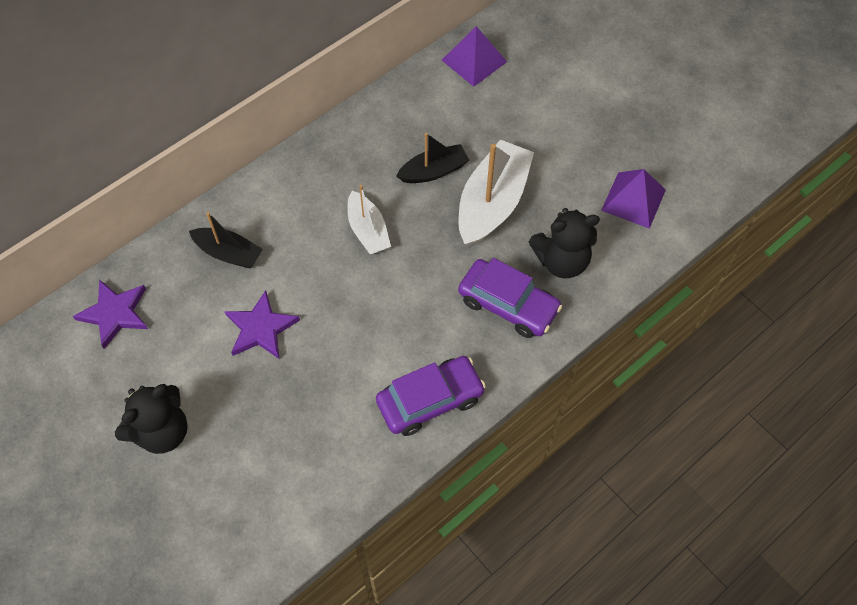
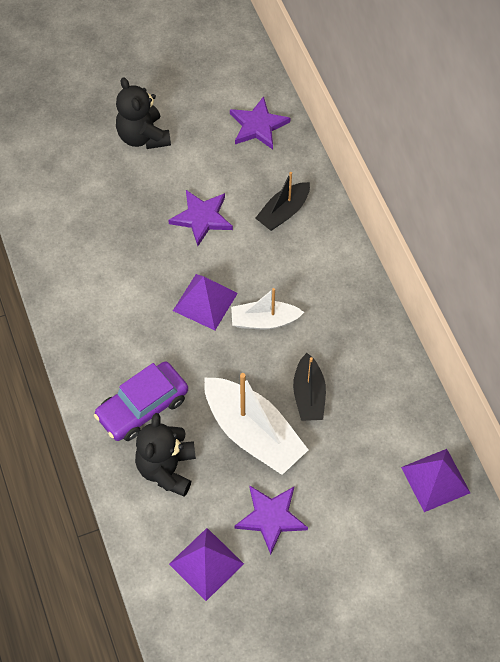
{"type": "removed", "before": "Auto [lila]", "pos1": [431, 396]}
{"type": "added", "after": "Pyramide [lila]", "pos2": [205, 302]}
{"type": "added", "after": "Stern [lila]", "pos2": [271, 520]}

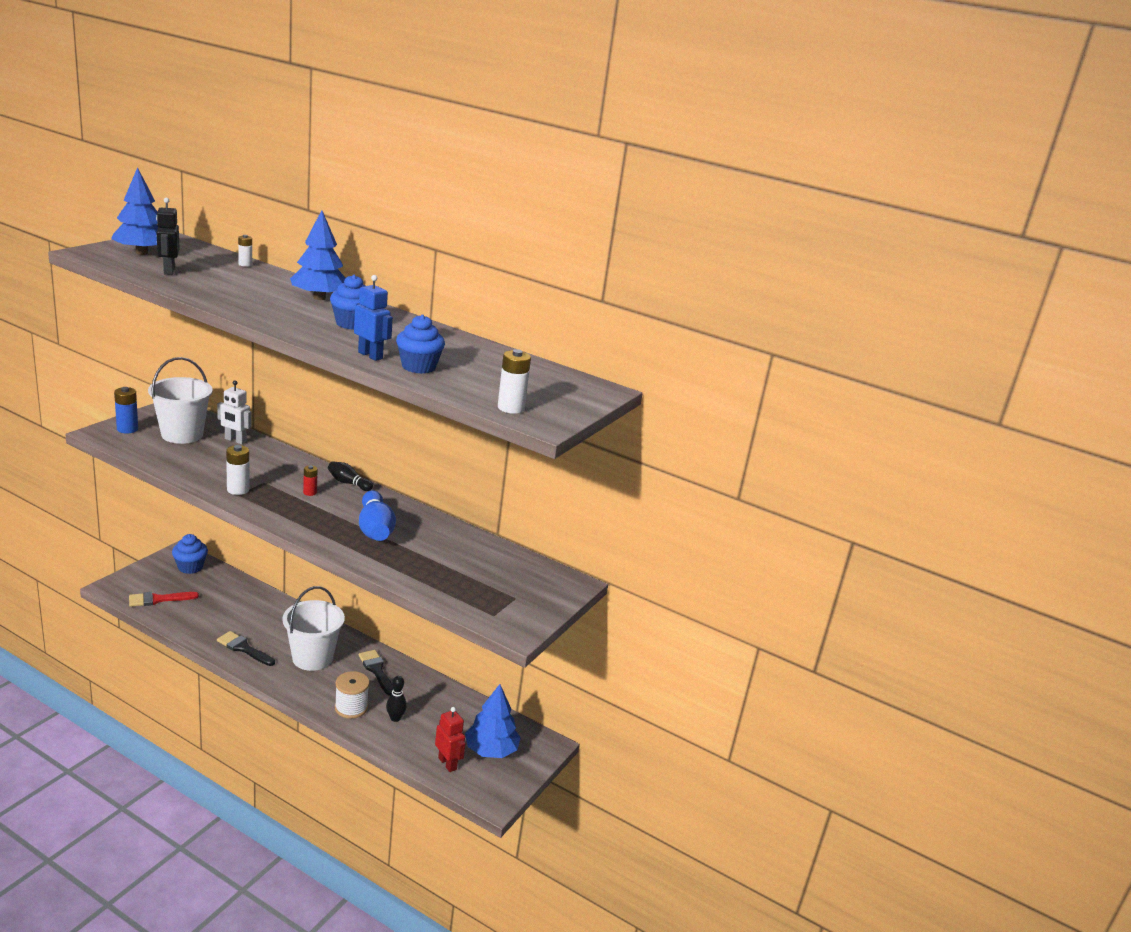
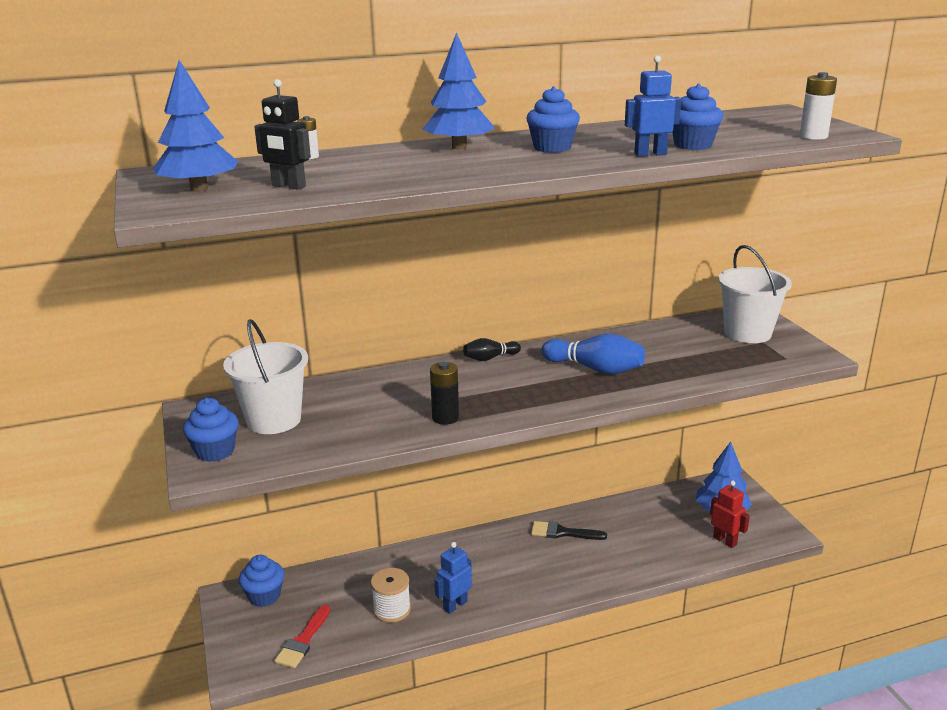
{"type": "removed", "before": "Roboter [weiß]", "pos1": [234, 412]}
{"type": "replaced", "before": "Batterie [blau]", "after": "Muffin [blau]", "pos1": [126, 410], "pos2": [211, 430]}
{"type": "recoloured", "before": "Batterie [weiß]", "after": "Batterie [schwarz]", "pos1": [238, 470], "pos2": [444, 393]}
{"type": "removed", "before": "Batterie [rot]", "pos1": [310, 480]}
{"type": "moved", "before": "Eimer [weiß]", "pos1": [313, 628], "pos2": [755, 294]}
{"type": "replaced", "before": "Pinsel [schwarz]", "after": "Roboter [blau]", "pos1": [246, 648], "pos2": [453, 578]}
{"type": "moved", "before": "Garnrolle [weiß]", "pos1": [352, 695], "pos2": [391, 595]}
{"type": "removed", "before": "Bowlingkegel [schwarz]", "pos1": [396, 699]}
{"type": "turned", "before": "Roboter [rot]", "pos1": [450, 739], "pos2": [730, 514], "turn": 45}

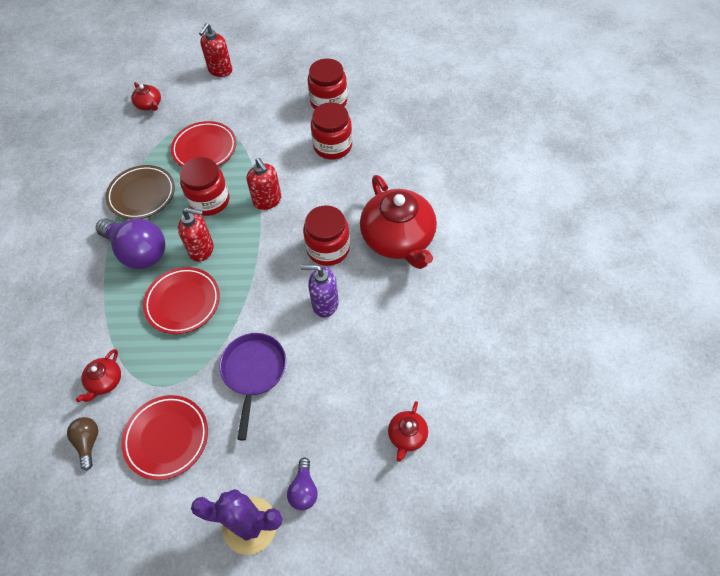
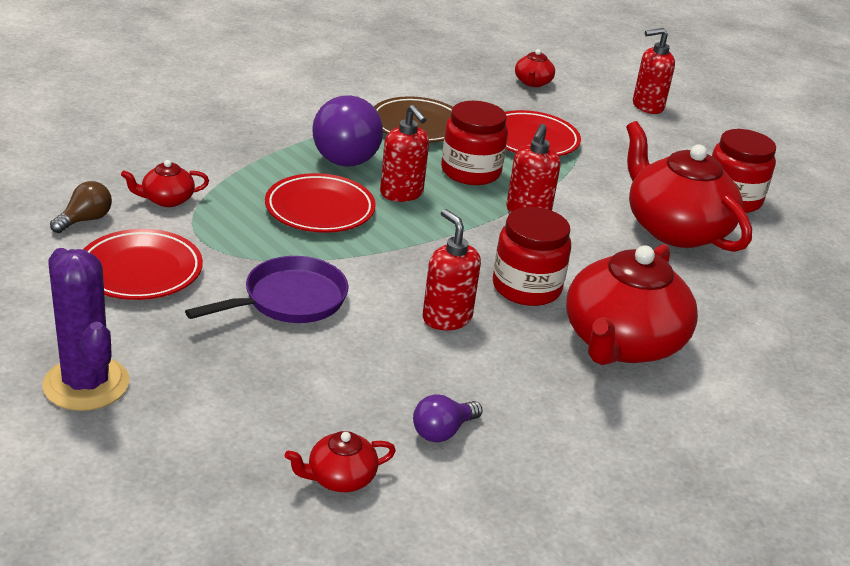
{"type": "replaced", "before": "Einmachglas [rot]", "after": "Teekanne [rot]", "pos1": [331, 131], "pos2": [689, 186]}
{"type": "recoloured", "before": "Seifenspender [lila]", "after": "Seifenspender [rot]", "pos1": [320, 291], "pos2": [451, 269]}
{"type": "moved", "before": "Glühbirne [lila]", "pos1": [302, 484], "pos2": [448, 418]}

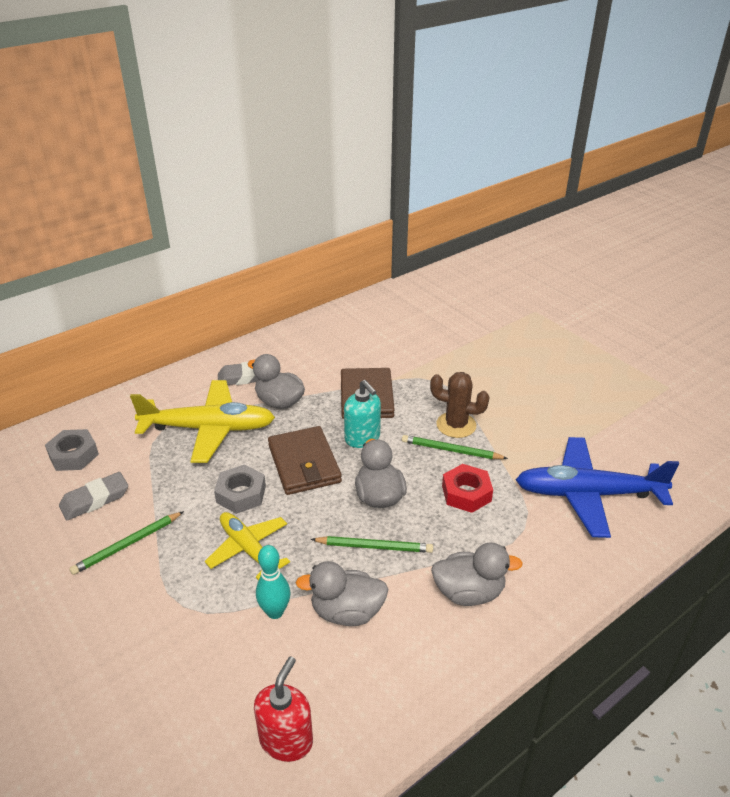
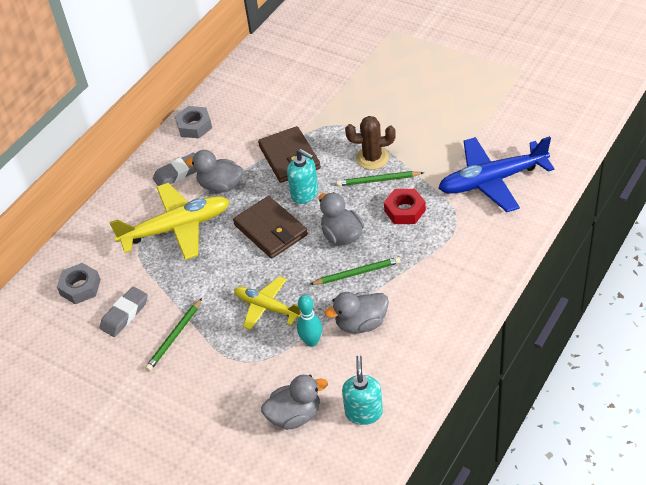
{"type": "moved", "before": "Sechskantmutter [grau]", "pos1": [240, 489], "pos2": [193, 122]}
{"type": "moved", "before": "Ente [grau]", "pos1": [477, 574], "pos2": [294, 402]}
{"type": "recoloured", "before": "Seifenspender [rot]", "after": "Seifenspender [türkis]", "pos1": [283, 709], "pos2": [362, 390]}

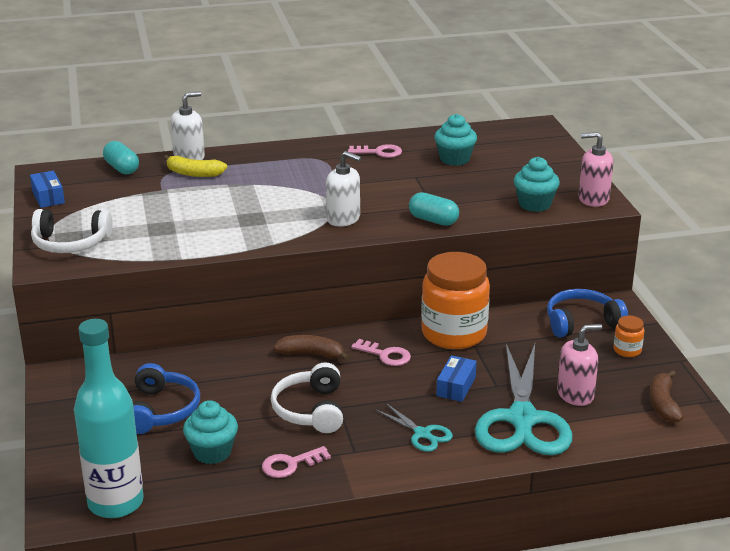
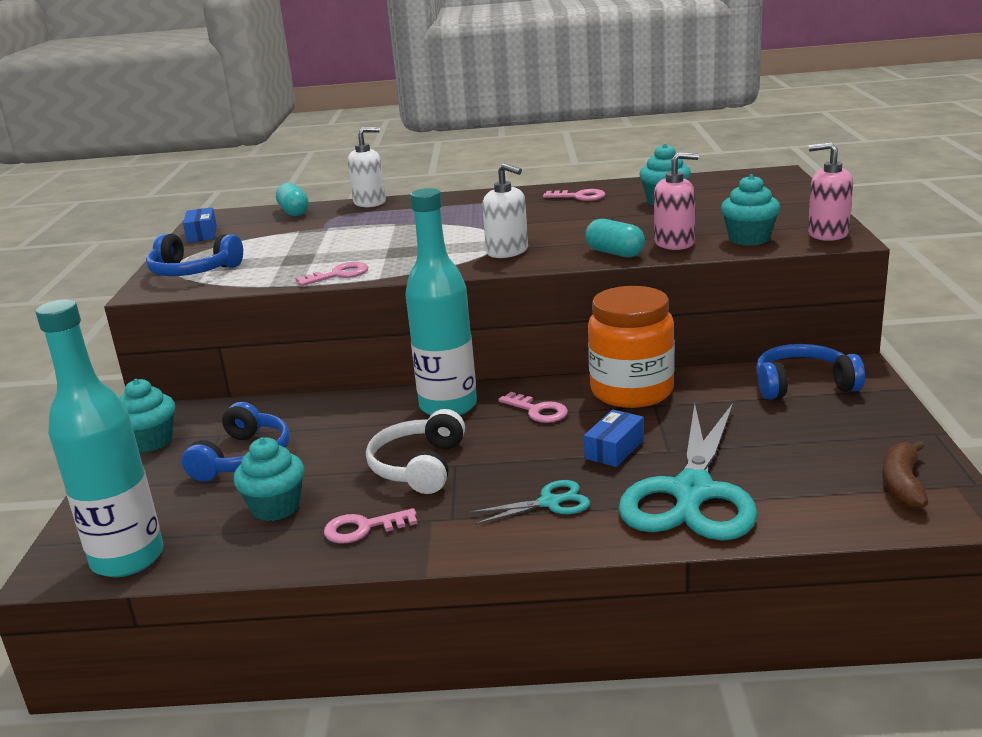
{"type": "removed", "before": "Banane [gelb]", "pos1": [195, 166]}
{"type": "recoloured", "before": "Kopfhörer [weiß]", "after": "Kopfhörer [blau]", "pos1": [72, 231], "pos2": [194, 255]}
{"type": "removed", "before": "Einmachglas [orange]", "pos1": [628, 336]}
{"type": "moved", "before": "Seifenspender [rosa]", "pos1": [579, 365], "pos2": [676, 201]}
{"type": "replaced", "before": "Banane [braun]", "after": "Flasche [türkis]", "pos1": [311, 348], "pos2": [441, 302]}
{"type": "turned", "before": "Schere [türkis]", "pos1": [414, 427], "pos2": [529, 502], "turn": -75}
{"type": "added", "after": "Schlüssel [rosa]", "pos2": [331, 274]}
{"type": "added", "after": "Muffin [türkis]", "pos2": [147, 415]}

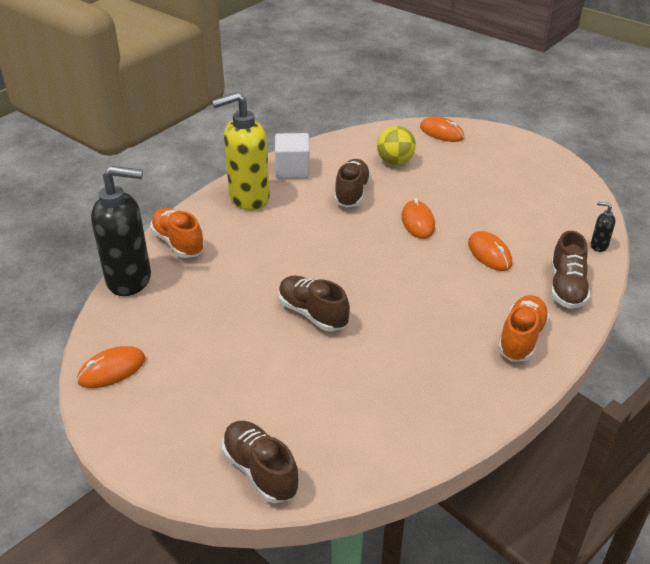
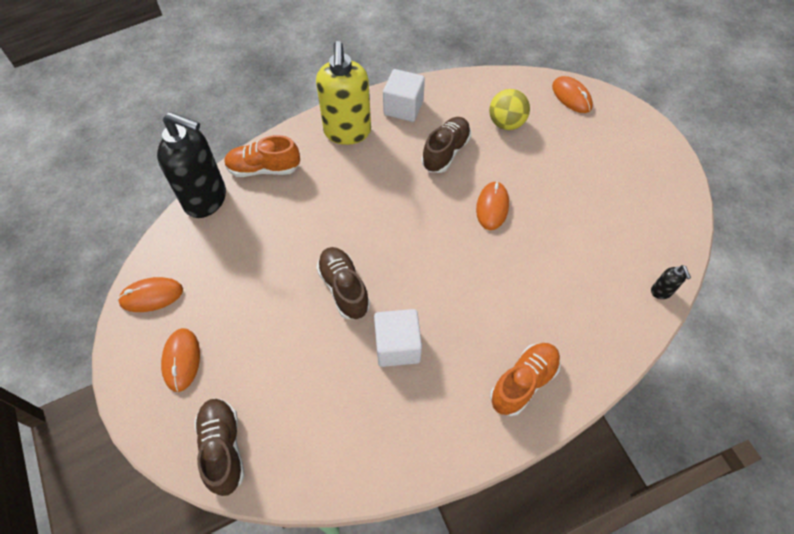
{"type": "turned", "before": "Seifenspender [gelb]", "pos1": [241, 151], "pos2": [343, 93], "turn": -90}
{"type": "turned", "before": "Seifenspender [schwarz]", "pos1": [603, 227], "pos2": [671, 282], "turn": -150}
{"type": "turned", "before": "Schuh [orange]", "pos1": [177, 233], "pos2": [262, 156], "turn": -75}
{"type": "moved", "before": "Computermaus [orange]", "pos1": [490, 251], "pos2": [180, 360]}
{"type": "removed", "before": "Schuh [braun]", "pos1": [570, 270]}
{"type": "added", "after": "Kubus [weiß]", "pos2": [398, 338]}

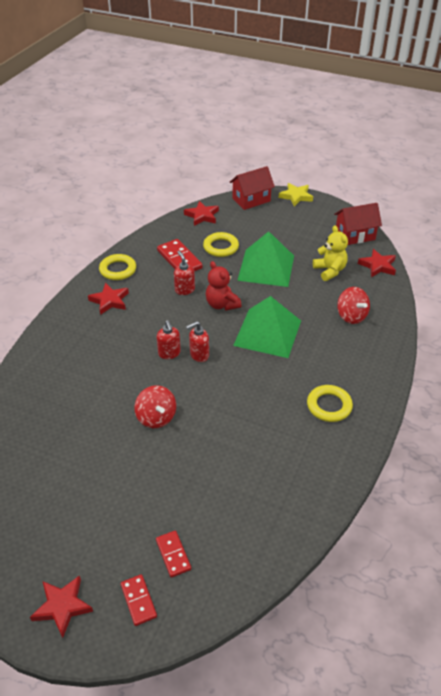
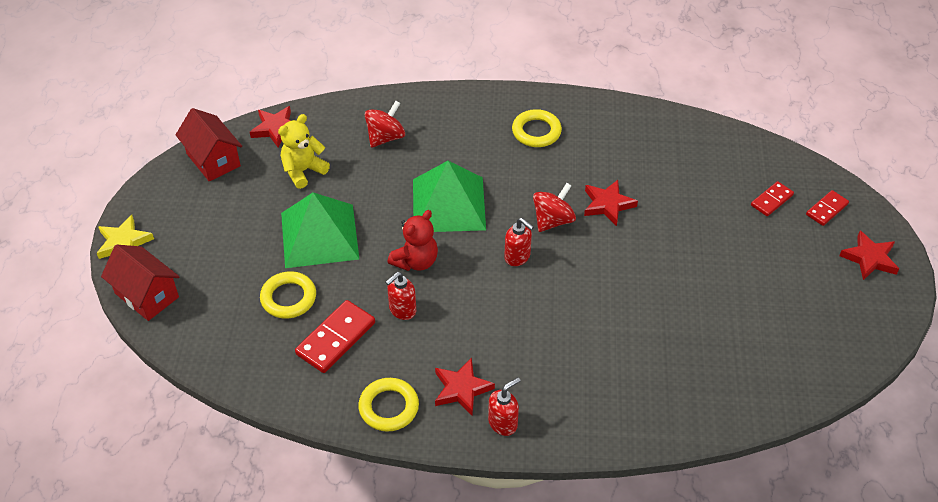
{"type": "moved", "before": "Stern [rot]", "pos1": [201, 213], "pos2": [611, 203]}
{"type": "moved", "before": "Seifenspender [rot]", "pos1": [169, 339], "pos2": [504, 406]}
{"type": "moved", "before": "Kreisel [rot]", "pos1": [155, 406], "pos2": [554, 207]}

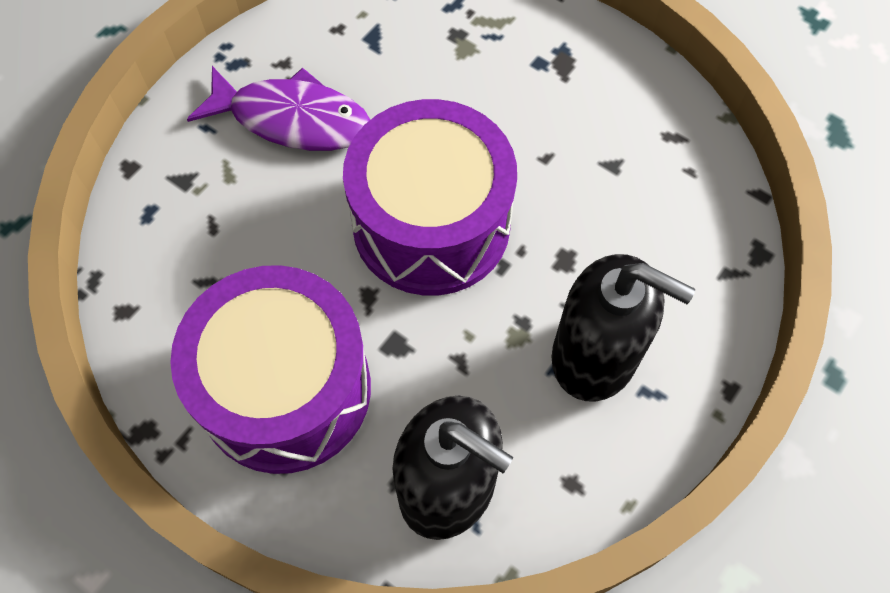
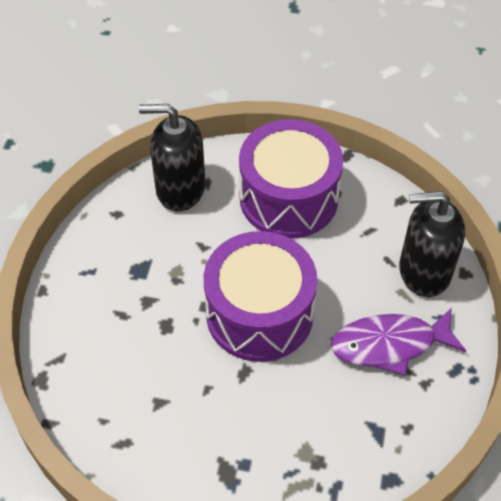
{"type": "moved", "before": "Seifenspender [schwarz]", "pos1": [623, 328], "pos2": [432, 244]}

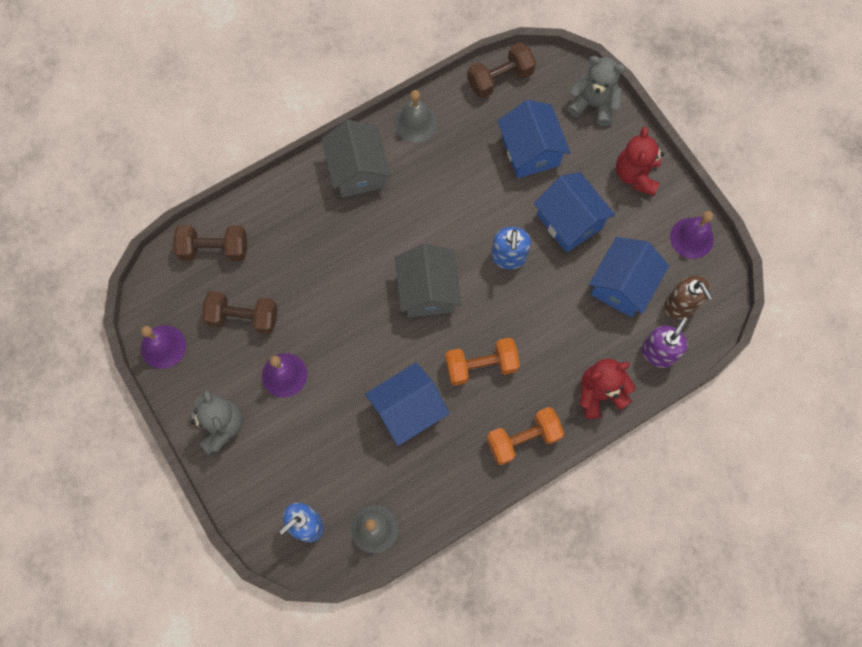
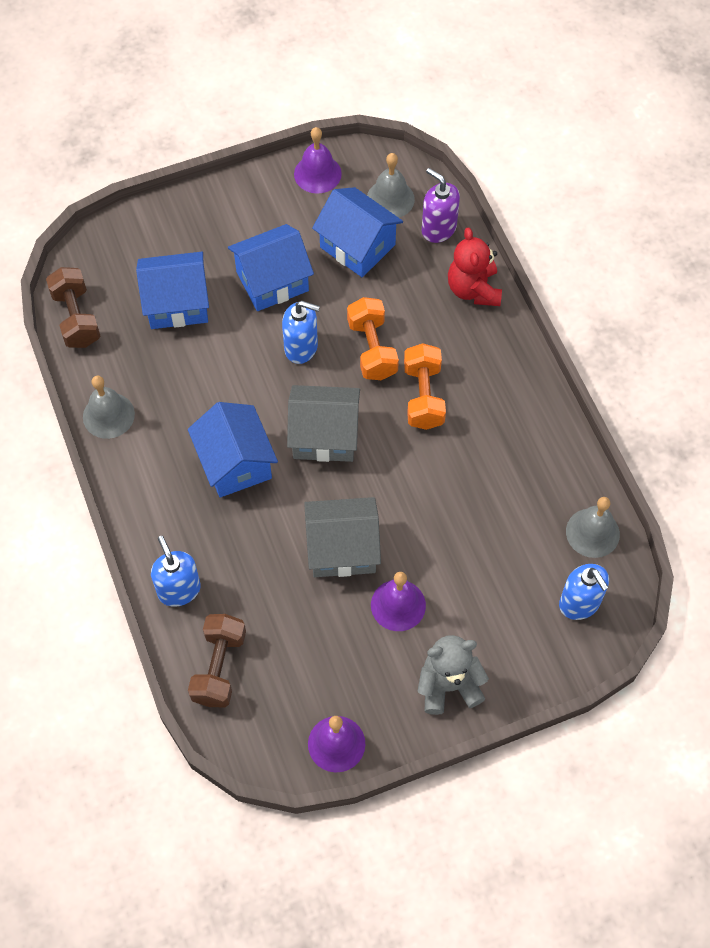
{"type": "removed", "before": "Teddybär [grau]", "pos1": [596, 91]}
{"type": "moved", "before": "Haus [grau]", "pos1": [356, 159], "pos2": [342, 537]}
{"type": "removed", "before": "Teddybär [rot]", "pos1": [640, 161]}
{"type": "replaced", "before": "Seifenspender [braun]", "after": "Glocke [grau]", "pos1": [688, 297], "pos2": [391, 185]}
{"type": "removed", "before": "Hantel [braun]", "pos1": [240, 312]}
{"type": "moved", "before": "Haus [blau]", "pos1": [407, 404], "pos2": [233, 450]}
{"type": "moved", "before": "Hantel [orange]", "pos1": [525, 436], "pos2": [373, 338]}
{"type": "added", "after": "Seifenspender [blau]", "pos2": [176, 571]}

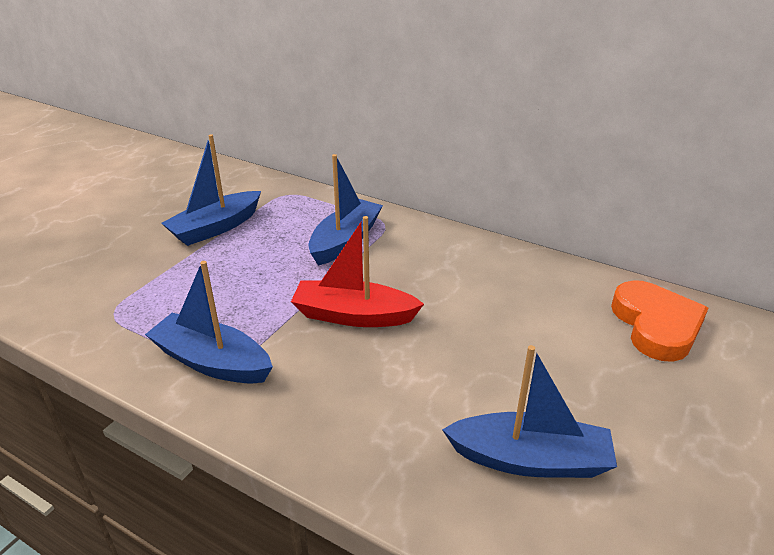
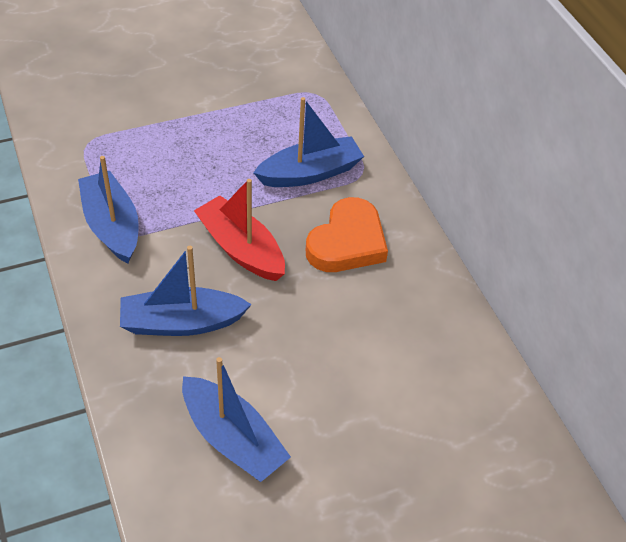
{"type": "moved", "before": "Boot [blau]", "pos1": [211, 190], "pos2": [186, 291]}
{"type": "moved", "before": "Herz [orange]", "pos1": [659, 321], "pos2": [347, 234]}

